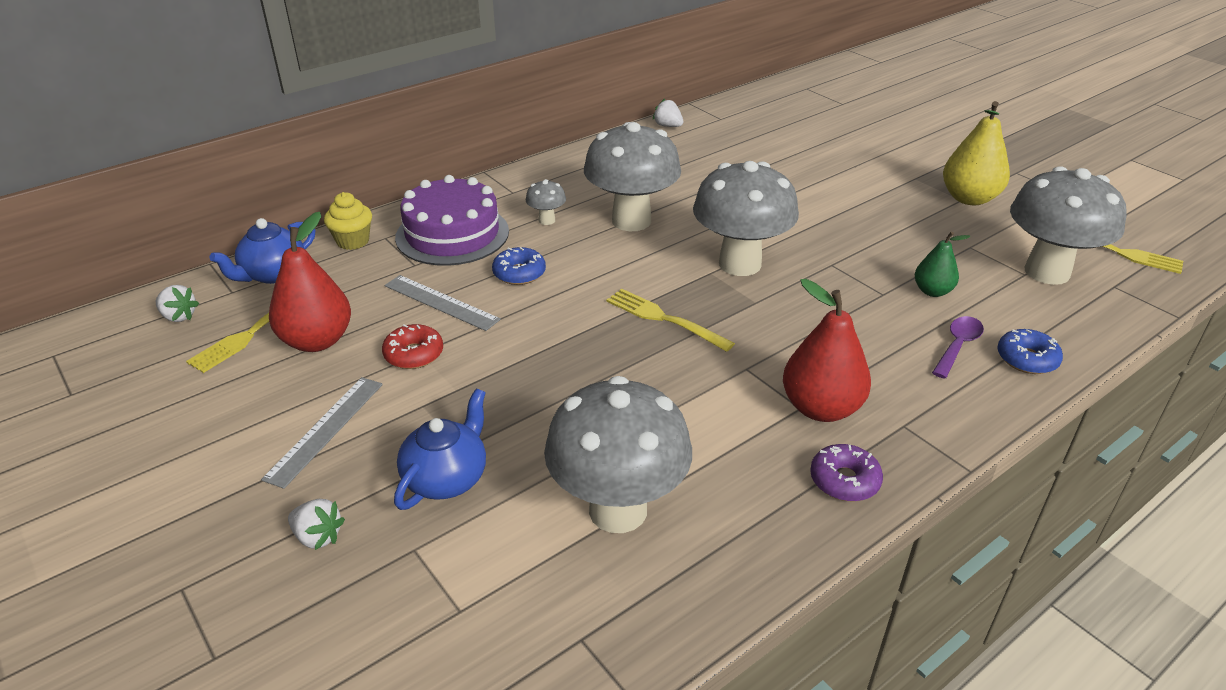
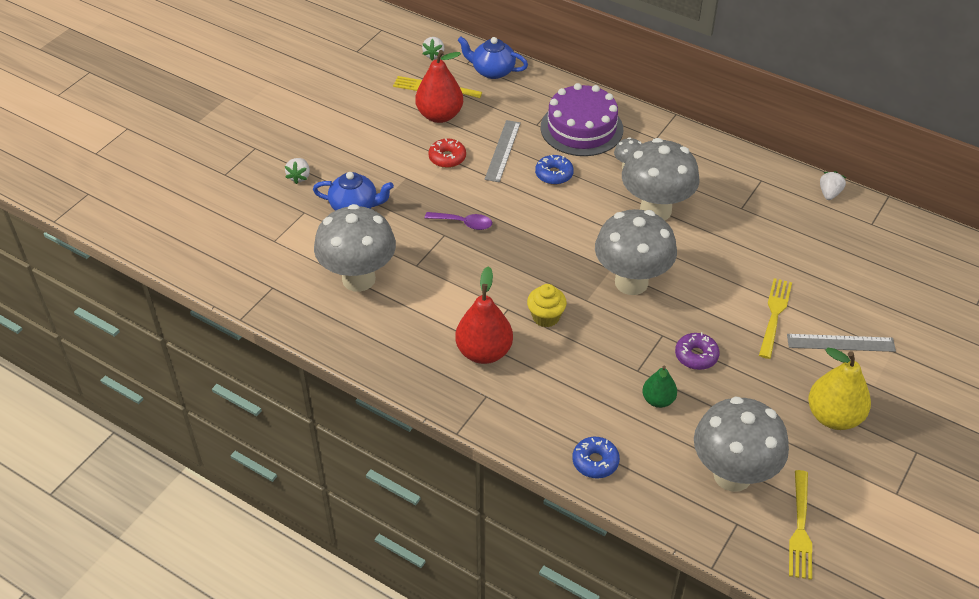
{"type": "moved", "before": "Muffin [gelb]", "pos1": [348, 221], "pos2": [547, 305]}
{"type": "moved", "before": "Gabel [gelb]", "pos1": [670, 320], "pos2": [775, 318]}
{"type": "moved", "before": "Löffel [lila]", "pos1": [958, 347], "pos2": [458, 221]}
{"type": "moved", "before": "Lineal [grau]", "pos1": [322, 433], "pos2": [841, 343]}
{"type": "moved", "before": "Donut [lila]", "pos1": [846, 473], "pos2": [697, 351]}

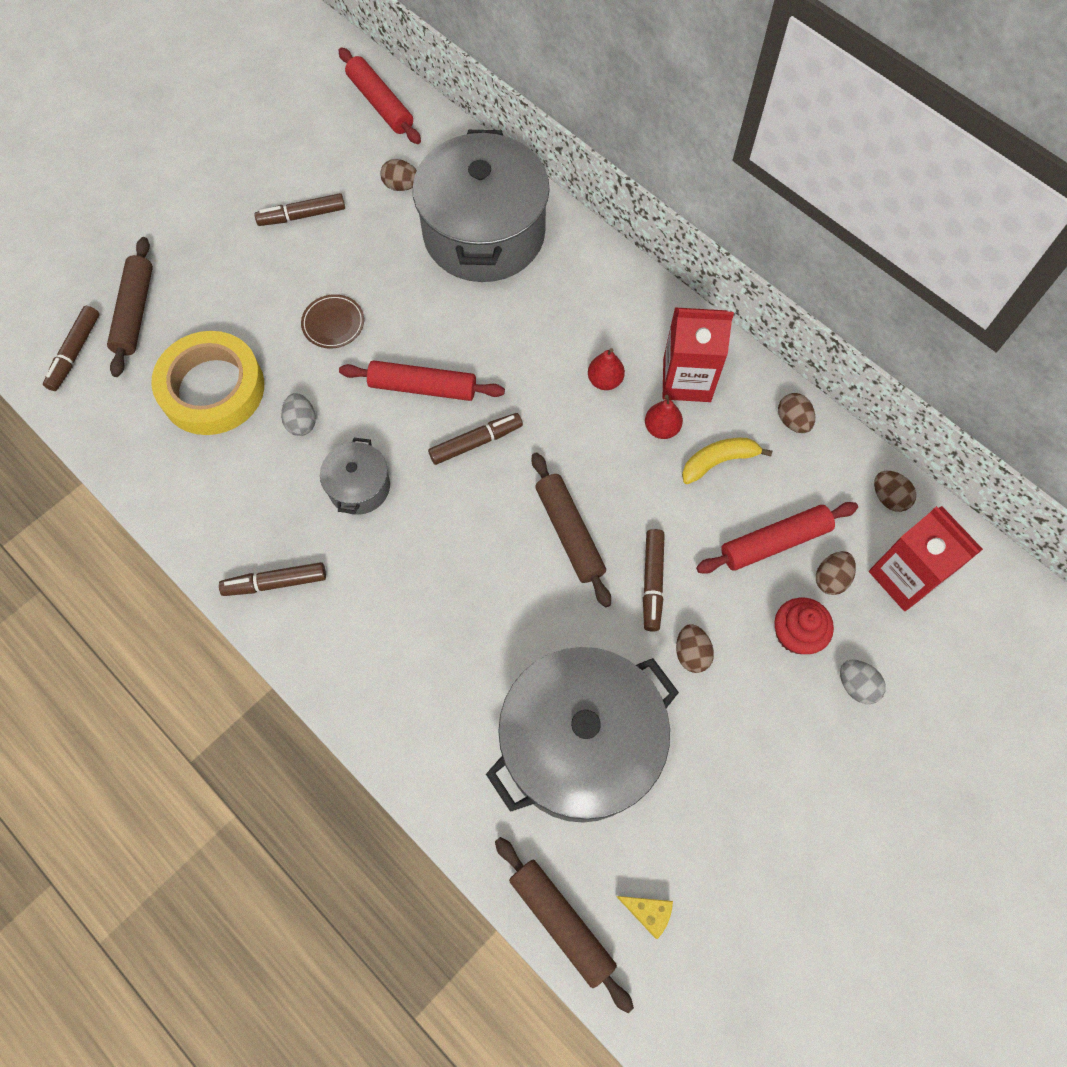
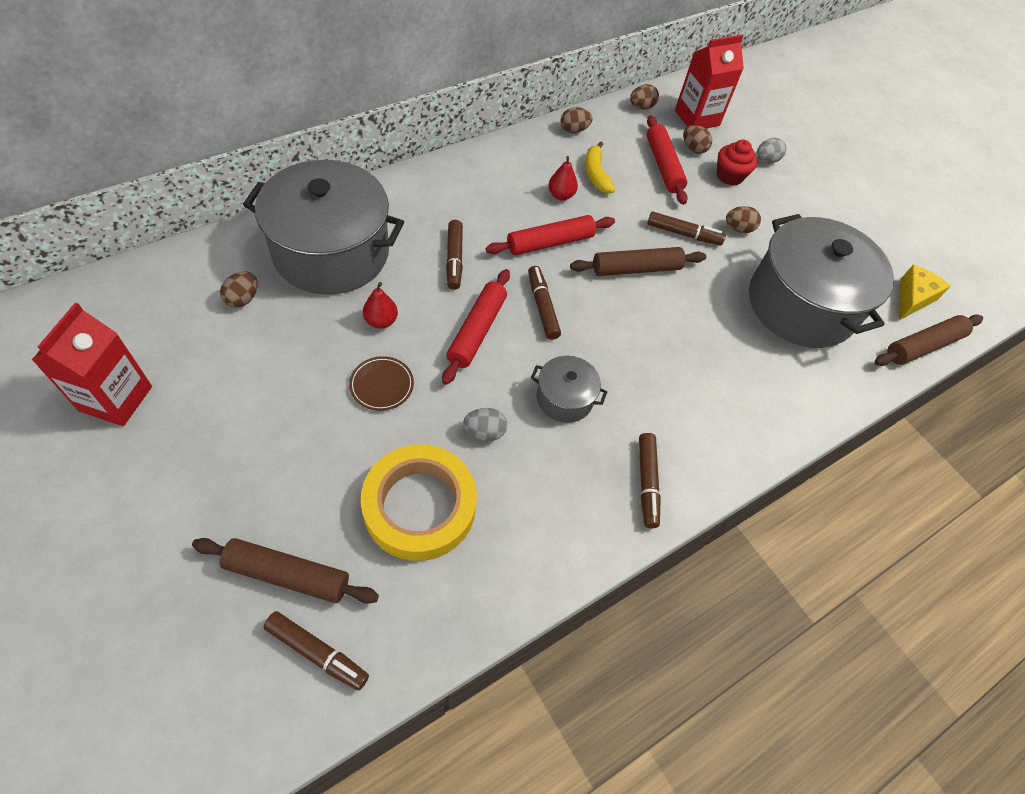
{"type": "moved", "before": "Nudelholz [rot]", "pos1": [379, 95], "pos2": [550, 235]}
{"type": "moved", "before": "Filzstift [braun]", "pos1": [299, 209], "pos2": [454, 255]}
{"type": "moved", "before": "Getränkekarton [rot]", "pos1": [698, 354], "pos2": [92, 364]}
{"type": "moved", "before": "Birne [rot]", "pos1": [606, 369], "pos2": [380, 305]}
{"type": "resized", "before": "Käse [gelb]", "pos1": [644, 917], "pos2": [925, 292], "scale": 1.56}

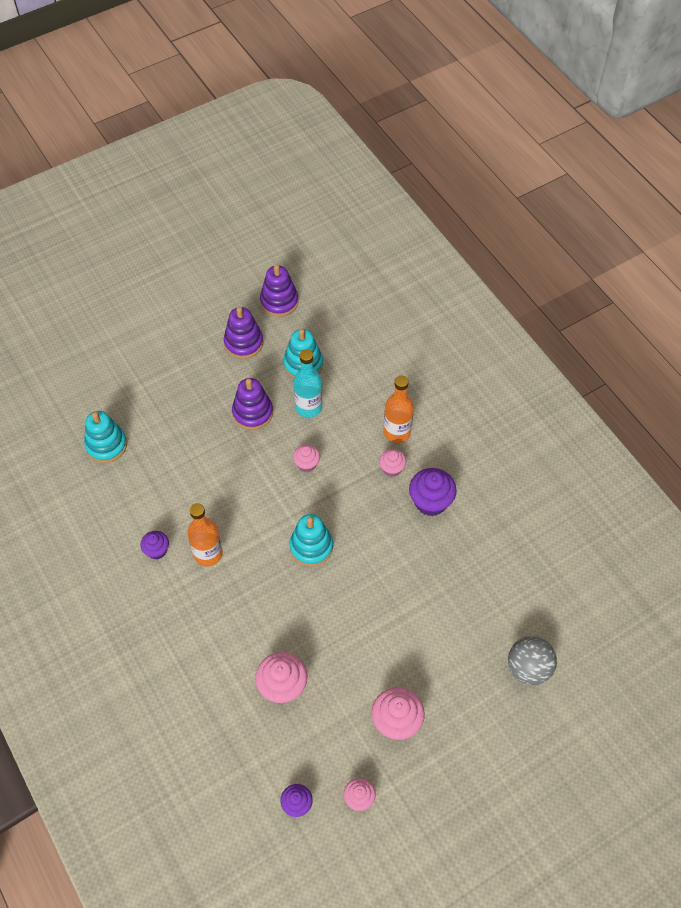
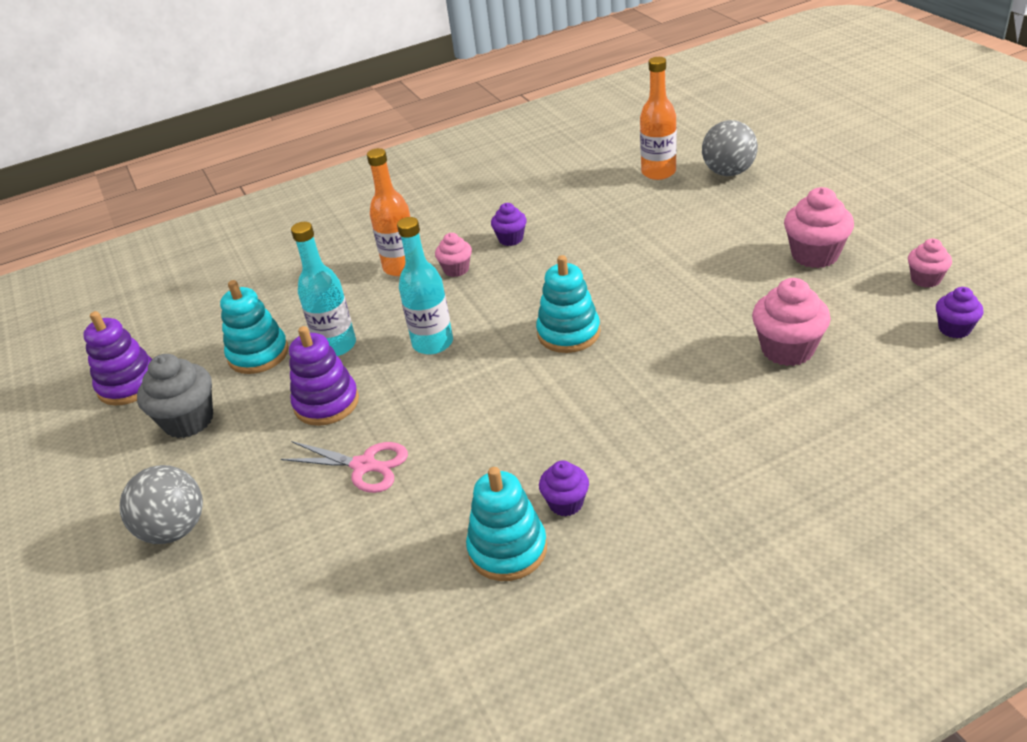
{"type": "replaced", "before": "Stapelspielzeug [lila]", "after": "Muffin [grau]", "pos1": [243, 333], "pos2": [175, 396]}
{"type": "moved", "before": "Stapelspielzeug [türkis]", "pos1": [105, 437], "pos2": [506, 524]}
{"type": "replaced", "before": "Muffin [rosa]", "after": "Flasche [türkis]", "pos1": [306, 458], "pos2": [425, 286]}
{"type": "resized", "before": "Muffin [lila]", "pos1": [433, 492], "pos2": [509, 224], "scale": 0.59}
{"type": "moved", "before": "Flasche [orange]", "pos1": [205, 535], "pos2": [658, 118]}
{"type": "added", "after": "Schere [rosa]", "pos2": [344, 467]}
{"type": "added", "after": "Ball [grau]", "pos2": [161, 504]}

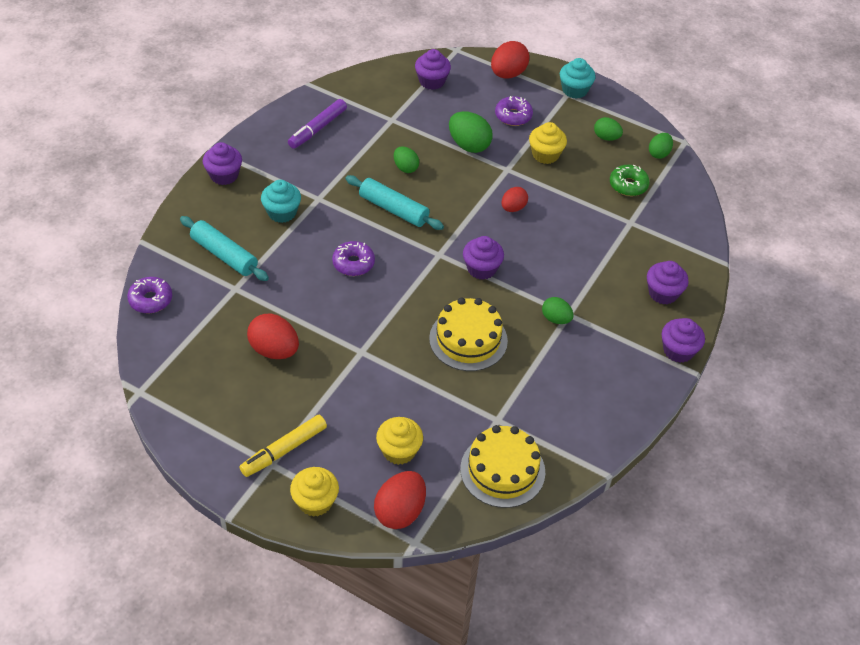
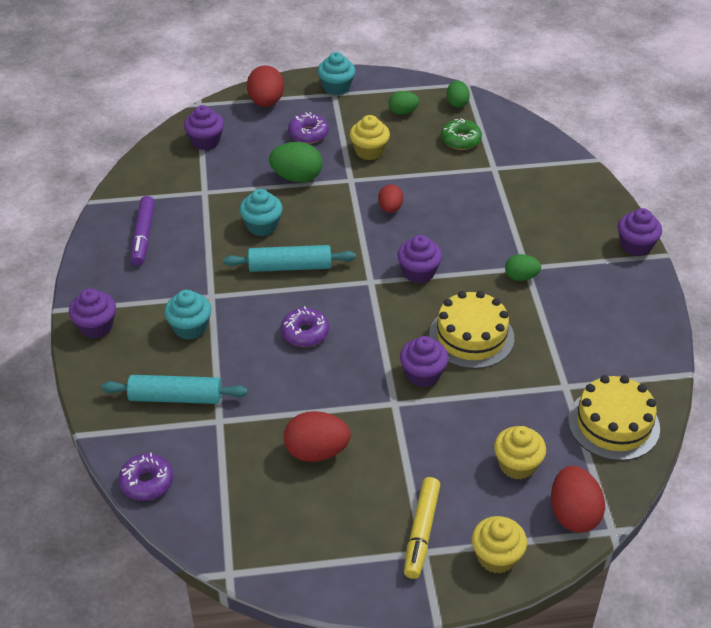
{"type": "replaced", "before": "Ei [grün]", "after": "Muffin [türkis]", "pos1": [406, 159], "pos2": [261, 212]}
{"type": "moved", "before": "Muffin [lila]", "pos1": [668, 283], "pos2": [424, 361]}

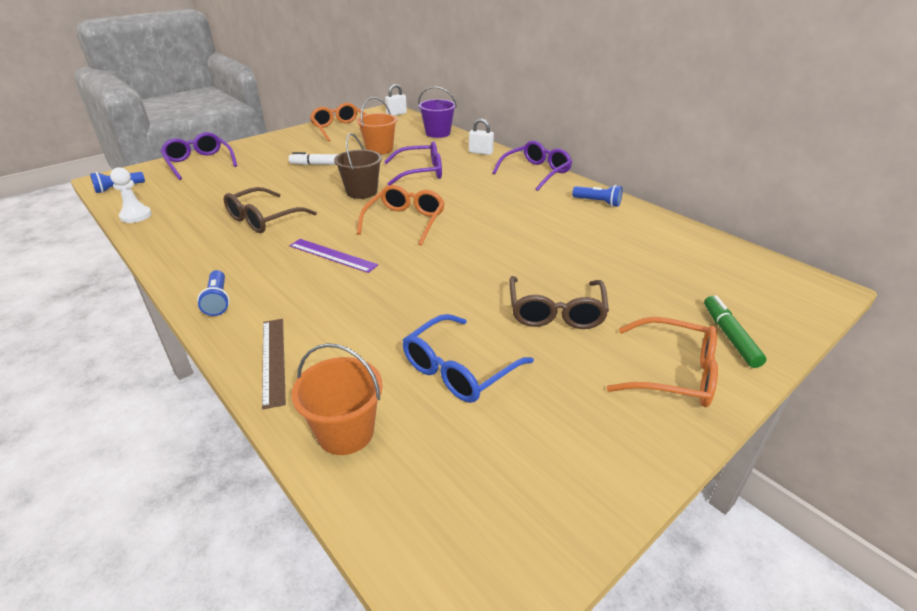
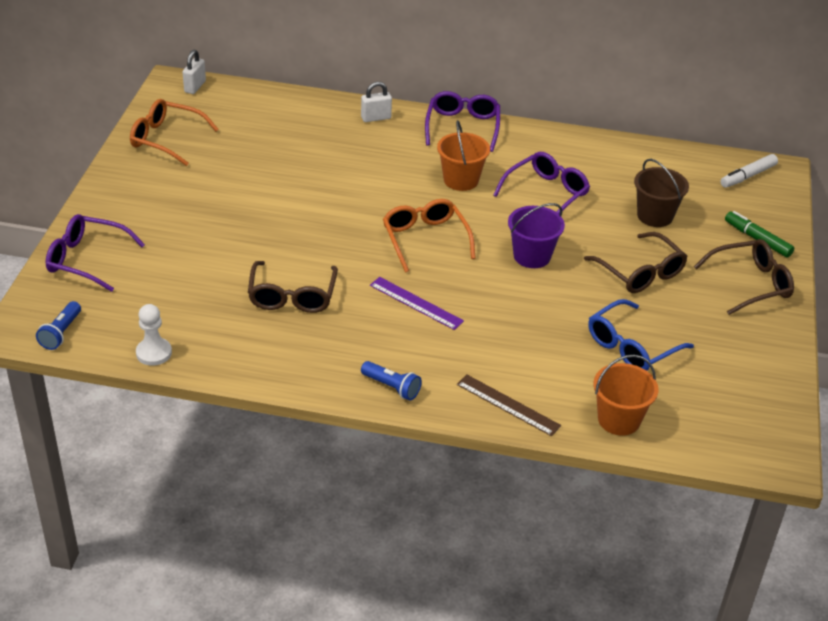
{"type": "moved", "before": "Eimer [lila]", "pos1": [437, 112], "pos2": [536, 235]}
{"type": "moved", "before": "Eimer [orange]", "pos1": [377, 126], "pos2": [463, 155]}
{"type": "moved", "before": "Eimer [braun]", "pos1": [358, 166], "pos2": [661, 193]}
{"type": "moved", "before": "Brille [lila]", "pos1": [413, 163], "pos2": [541, 183]}
{"type": "moved", "before": "Filzstift [weiß]", "pos1": [314, 158], "pos2": [749, 171]}
{"type": "removed", "before": "Taschenlampe [blau]", "pos1": [597, 196]}
{"type": "turned", "before": "Lineal [lila]", "pos1": [333, 256], "pos2": [417, 303], "turn": 45}
{"type": "turned", "before": "Brille [blau]", "pos1": [468, 358], "pos2": [641, 335], "turn": 45}
{"type": "recoloured", "before": "Brille [orange]", "after": "Brille [braun]", "pos1": [662, 362], "pos2": [744, 277]}

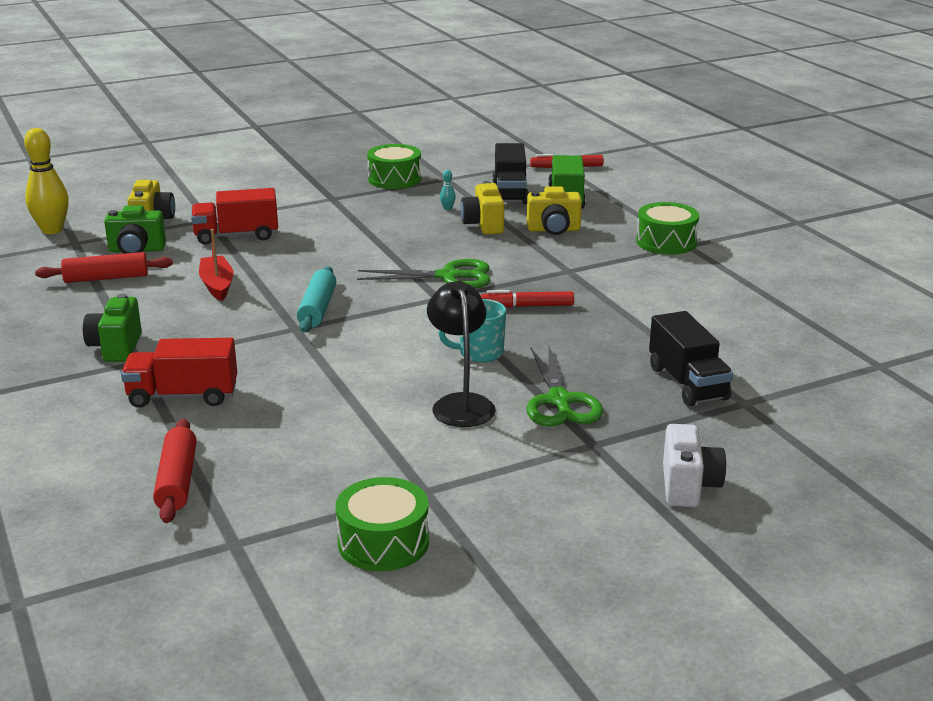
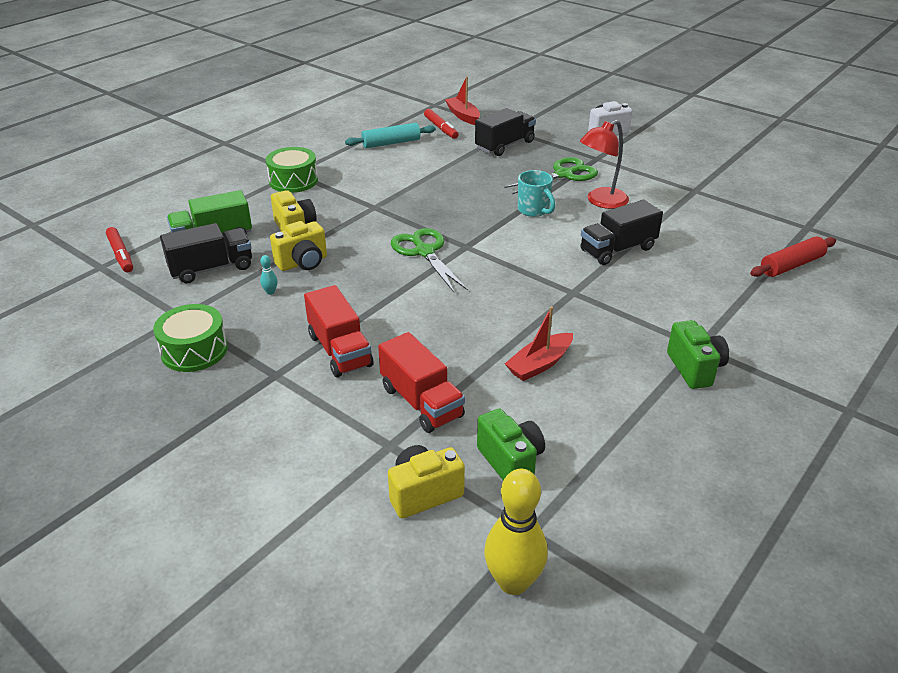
{"type": "removed", "before": "Nudelholz [rot]", "pos1": [104, 267]}
{"type": "moved", "before": "Nudelholz [türkis]", "pos1": [316, 299], "pos2": [390, 135]}
{"type": "recoloured", "before": "Lampe [schwarz]", "after": "Lampe [rot]", "pos1": [461, 354], "pos2": [604, 164]}
{"type": "moved", "before": "Filzstift [rot]", "pos1": [527, 299], "pos2": [441, 124]}
{"type": "turned", "before": "Kamera [grün]", "pos1": [112, 328], "pos2": [698, 354], "turn": -75}
{"type": "moved", "before": "Lastwagen [rot]", "pos1": [179, 373], "pos2": [338, 331]}
{"type": "removed", "before": "Trommel [grün]", "pos1": [382, 524]}
{"type": "added", "after": "Boot [rot]", "pos2": [462, 100]}
{"type": "added", "after": "Lastwagen [schwarz]", "pos2": [622, 232]}

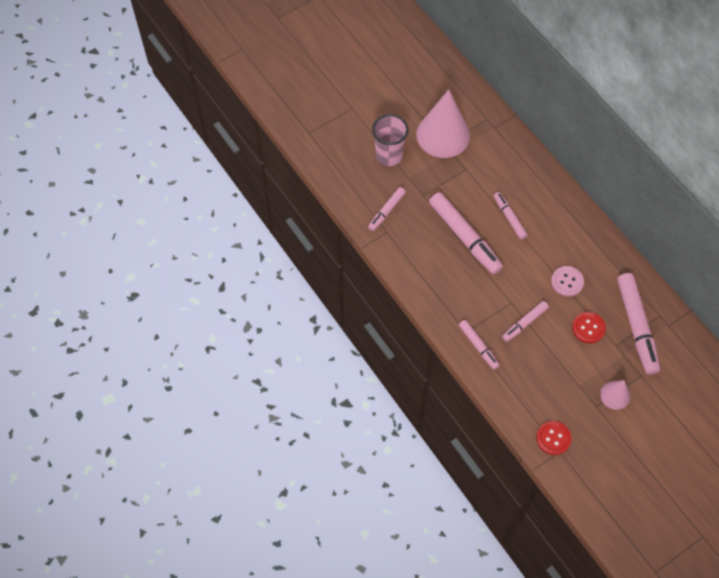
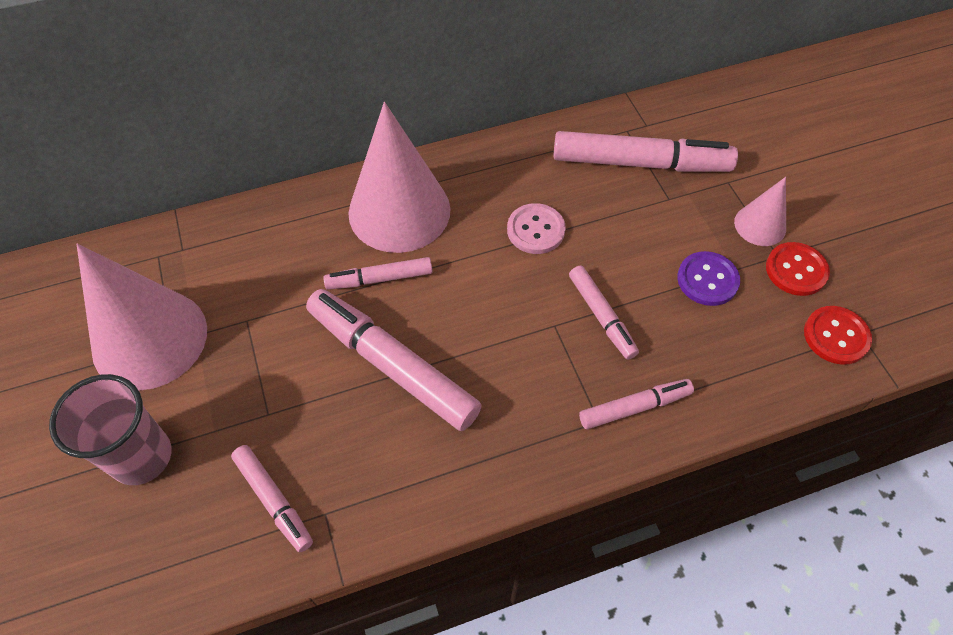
{"type": "turned", "before": "Filzstift [rosa]", "pos1": [466, 233], "pos2": [394, 360], "turn": -120}
{"type": "moved", "before": "Knopf [rot]", "pos1": [589, 327], "pos2": [798, 269]}
{"type": "added", "after": "Kegel [rosa]", "pos2": [399, 177]}
{"type": "added", "after": "Knopf [lila]", "pos2": [708, 278]}

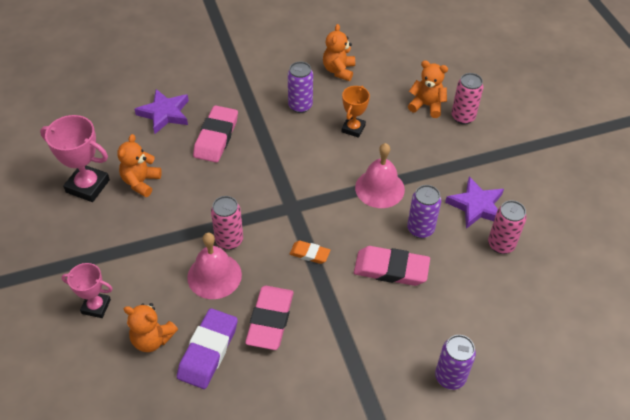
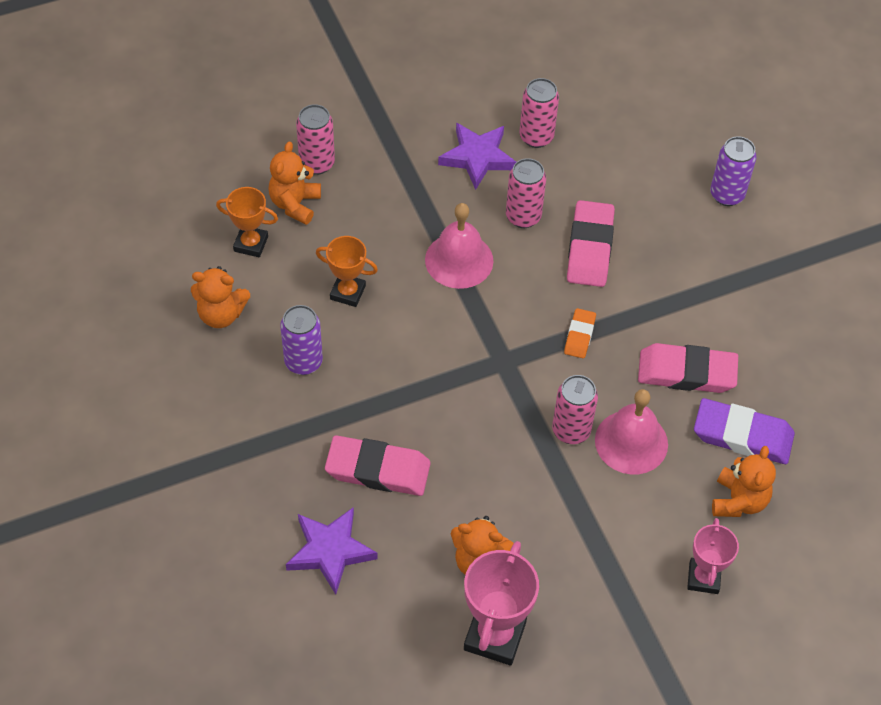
{"type": "recoloured", "before": "Dose [lila]", "after": "Dose [rosa]", "pos1": [424, 211], "pos2": [526, 193]}
{"type": "added", "after": "Pokal [orange]", "pos2": [247, 222]}

